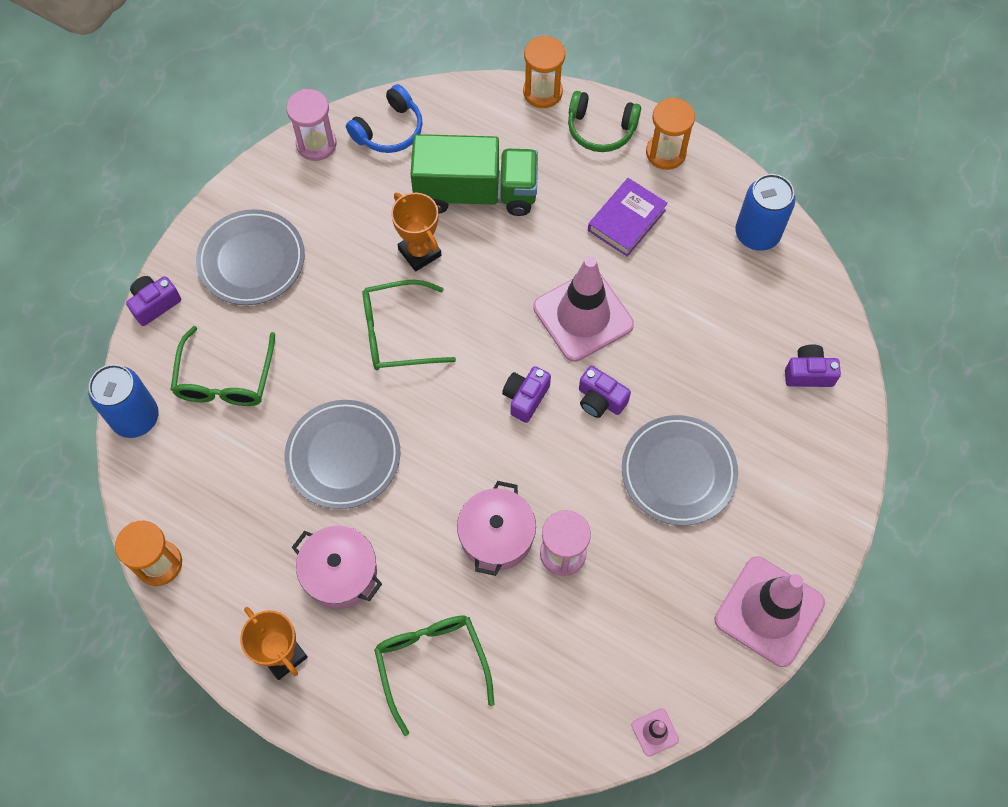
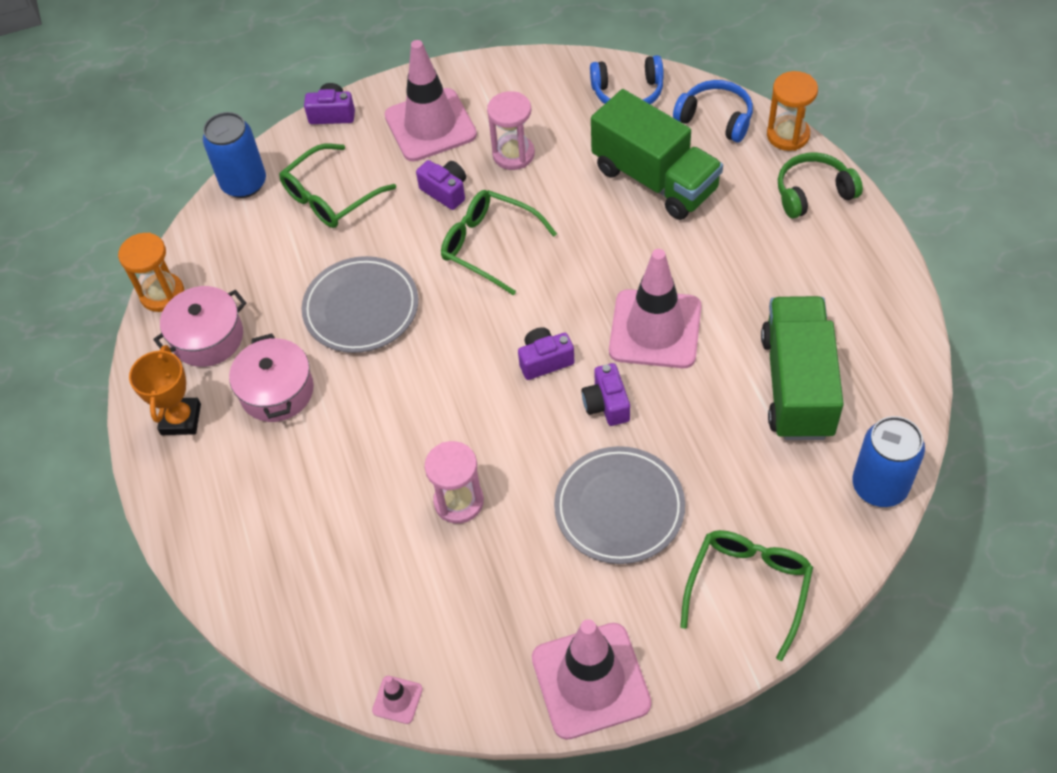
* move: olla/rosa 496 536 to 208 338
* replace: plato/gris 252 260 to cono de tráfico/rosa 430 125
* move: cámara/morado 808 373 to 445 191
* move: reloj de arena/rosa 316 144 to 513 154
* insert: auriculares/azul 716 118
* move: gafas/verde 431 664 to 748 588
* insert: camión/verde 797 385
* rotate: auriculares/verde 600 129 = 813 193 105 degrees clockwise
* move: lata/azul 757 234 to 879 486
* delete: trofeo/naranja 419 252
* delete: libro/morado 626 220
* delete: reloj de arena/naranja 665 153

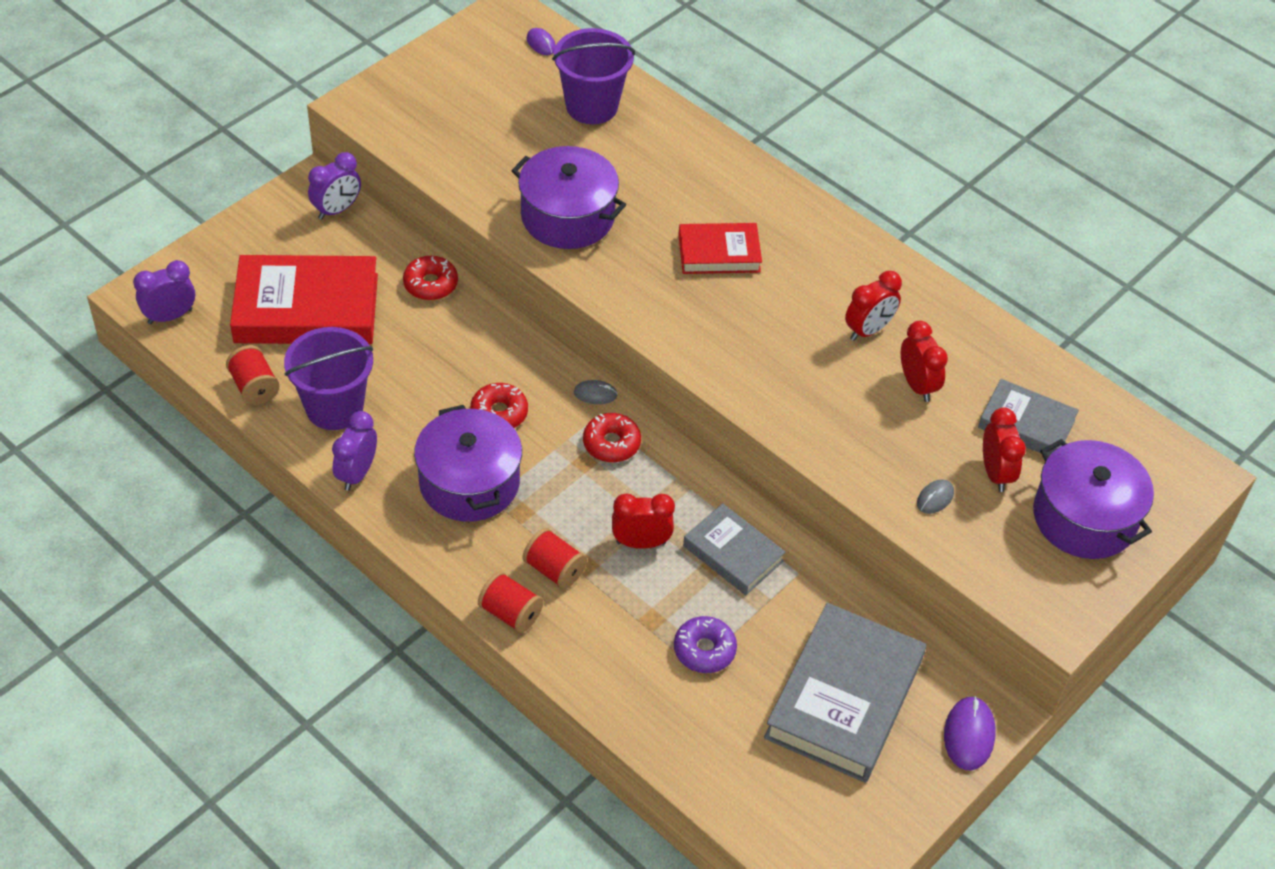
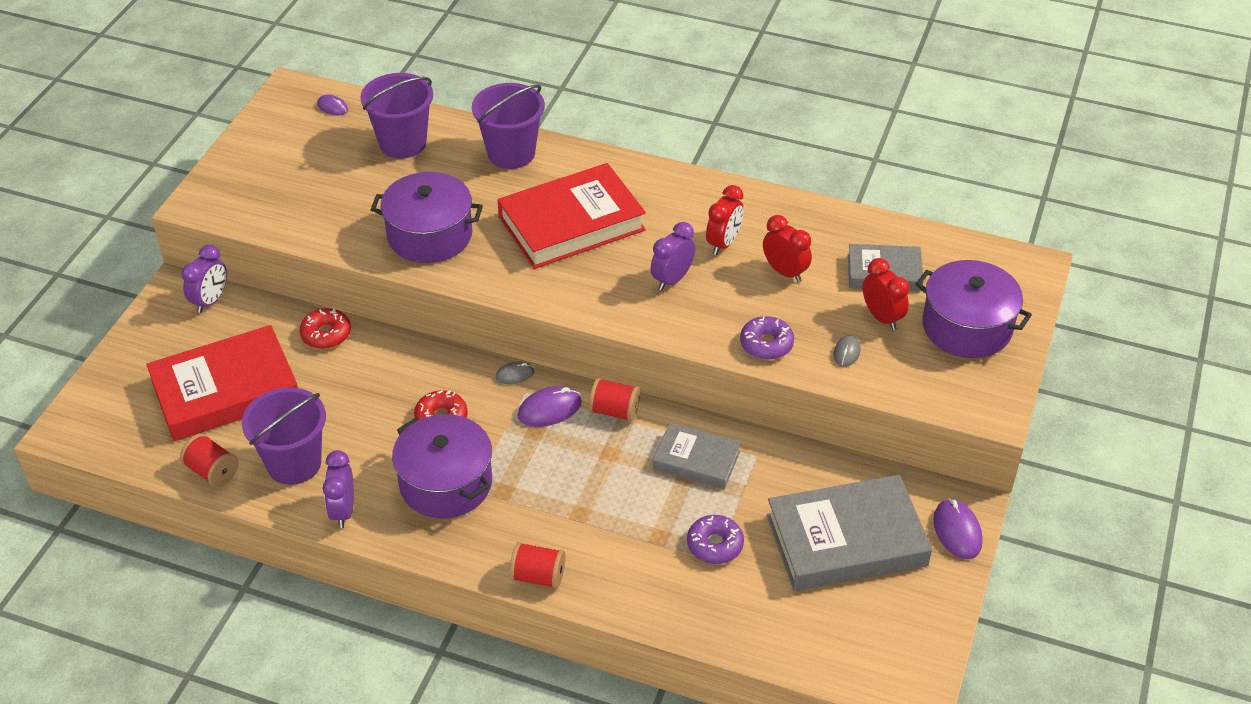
* insert: balde/morado 511 153
* resize: libro/rojo 719 253 = 571 223 x1.77
* replace: rosquilla/rojo 611 443 to ratón/morado 549 409
* move: carrete/rojo 554 570 to 614 411
* move: despertador/morado 170 316 to 672 280
* insert: rosquilla/morado 766 344
* rotate: libro/gris 844 699 = 846 540 75 degrees clockwise
* delete: despertador/rojo 641 542

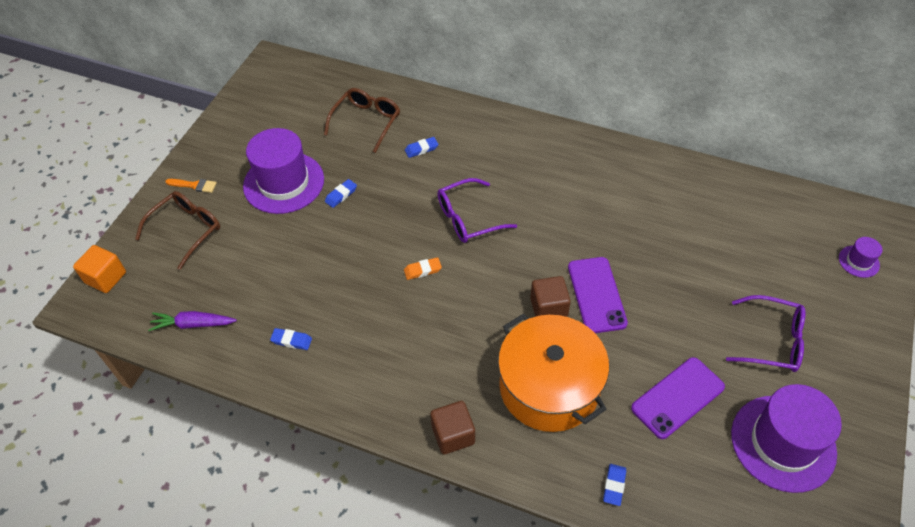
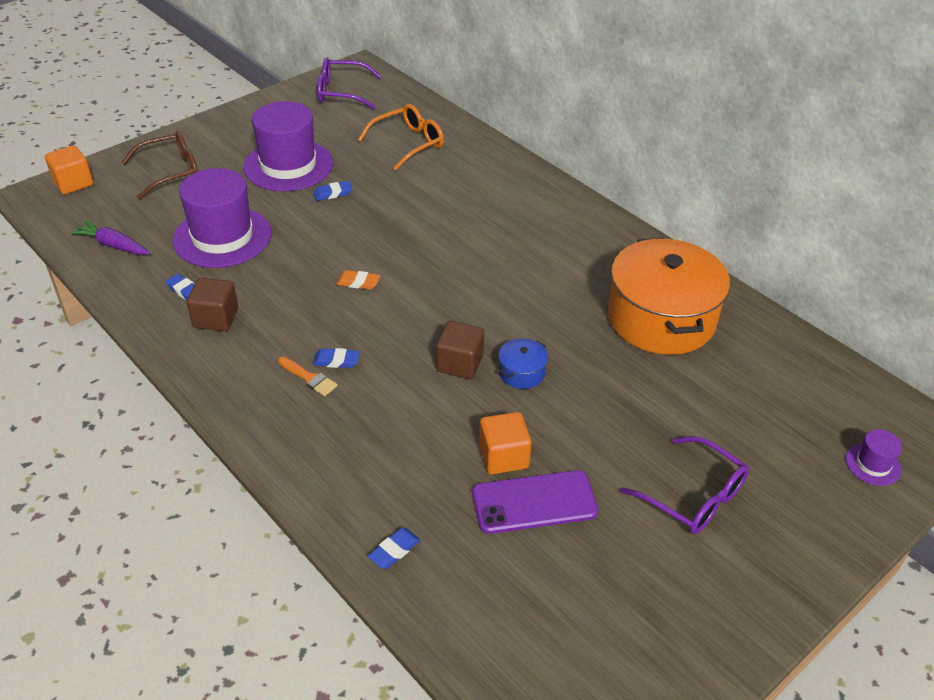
* move: sombrero/morado 783 443 to 222 237
* move: cubo/marrón 453 435 to 216 318
* move: pincel/naranja 194 185 to 309 378
* move: goma de borrar/azul 421 149 to 336 361
* move: gafas/morado 468 218 to 341 92
* recolor: gafas/marrón 366 122 to gafas/naranja 408 143
* insert: cubo/naranja 503 457
* replace: móvil/morado 596 295 to olla/azul 521 372
* move: olla/naranja 549 387 to 661 318

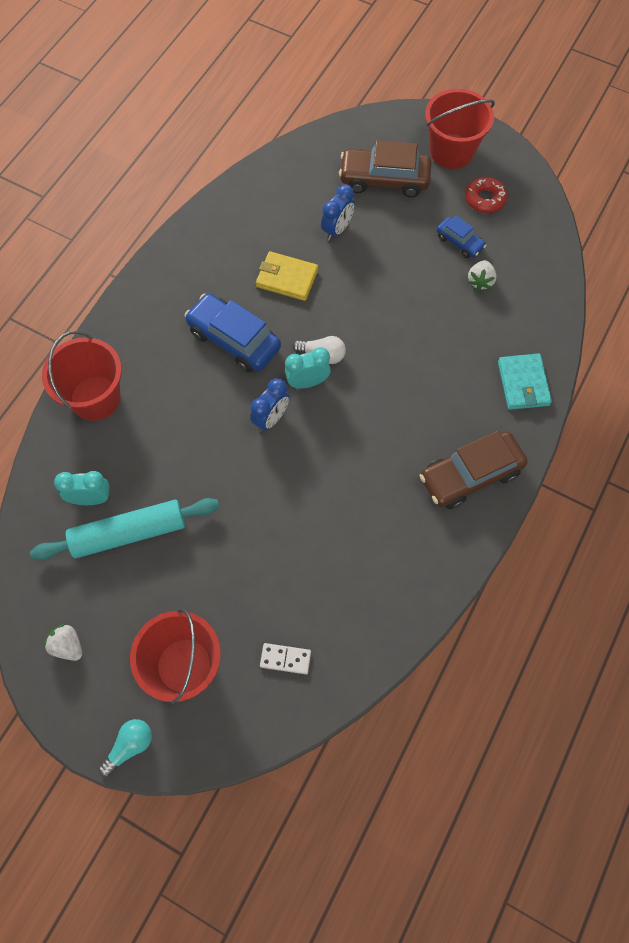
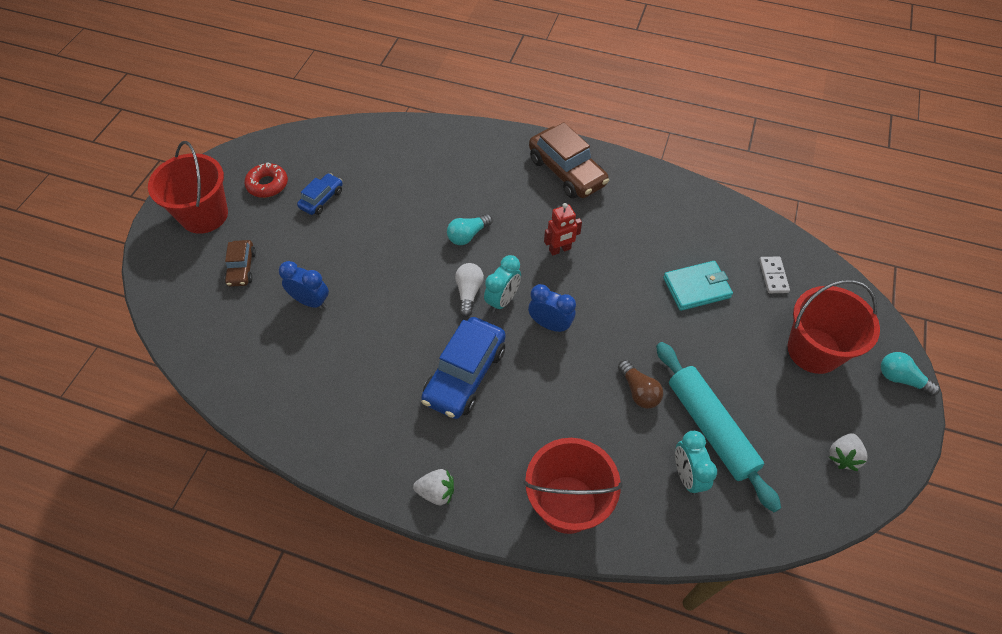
* resize: coche/marrón 384 180 = 242 268 x0.54
* move: fresa/blanco 480 281 to 436 492
* insert: bombilla/turquesa 468 235
* rotate: despertador/turquesa 307 382 = 502 300 120 degrees counterclockwise
* insert: robot/rojo 560 250
* insert: bombilla/marrón 638 391
* move: cartera/turquesa 523 383 to 696 287
* delete: cartera/amarillo 287 278

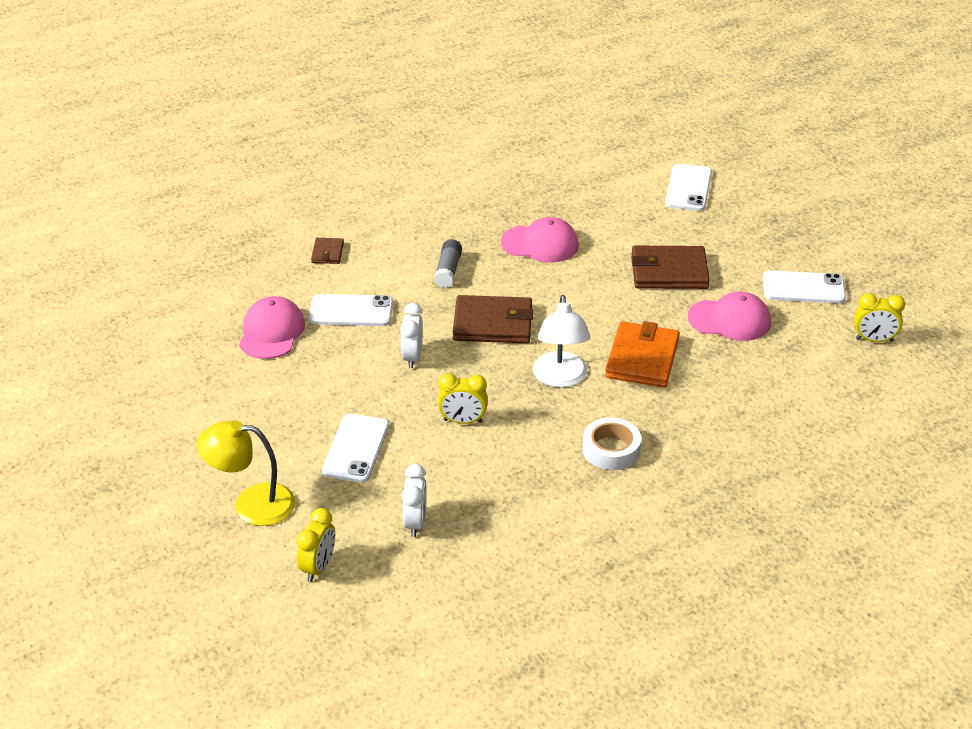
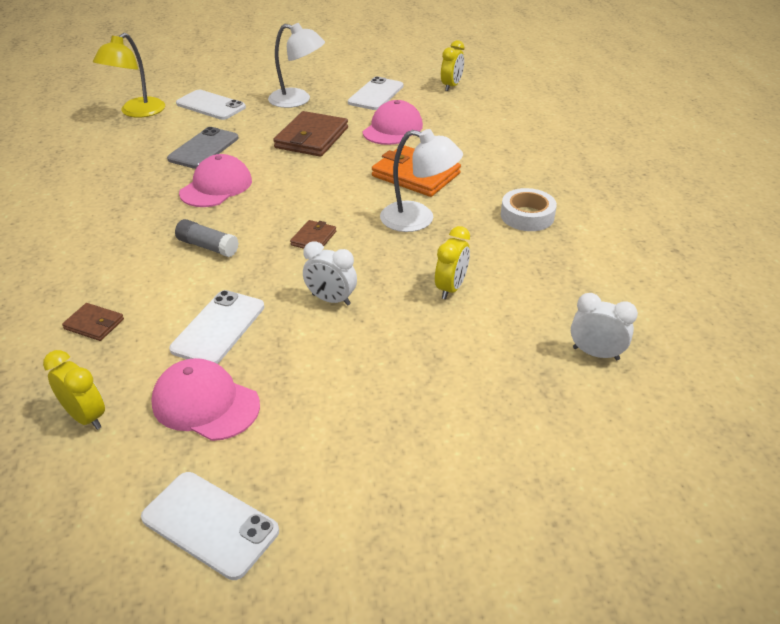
* move: despertador/amarillo 318 567 to 86 417
* move: lámpara/amarillo 251 504 to 137 112
* move: móvil/blanco 356 449 to 210 524
* insert: móvil/gris 203 148
* insert: lámpara/blanco 298 100
* resize: cartera/marrón 493 324 = 313 238 x0.50

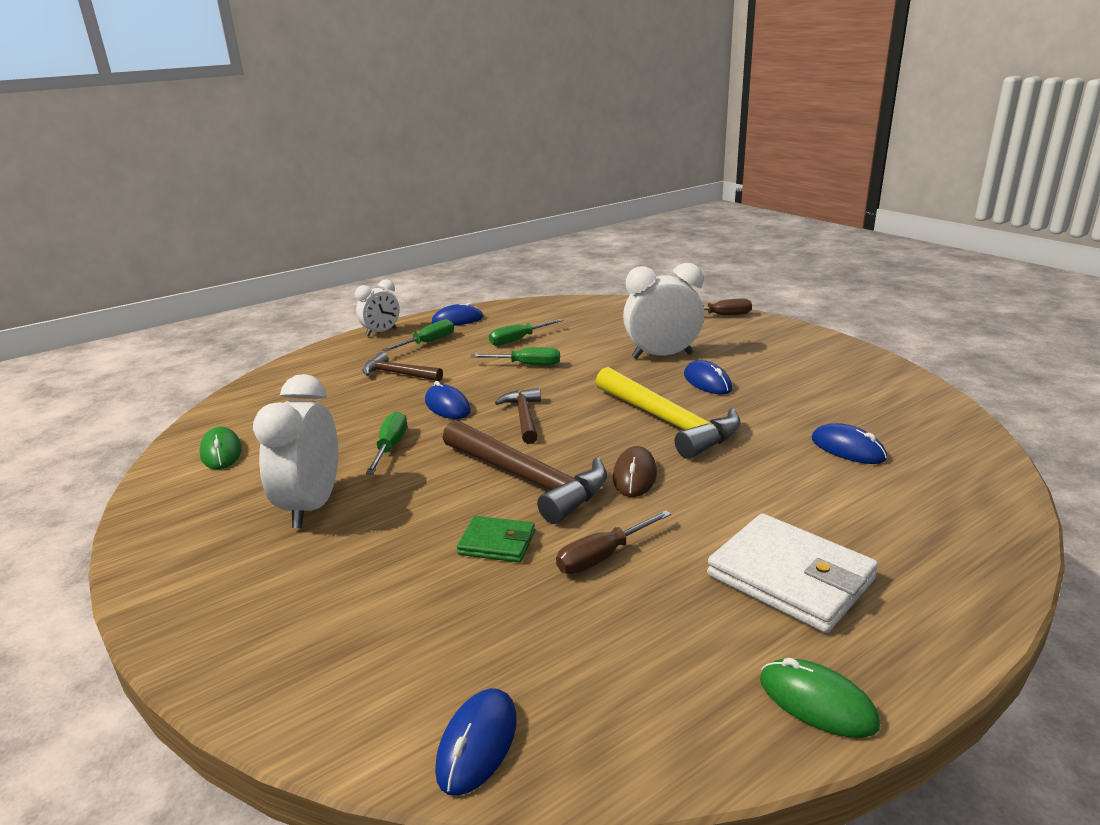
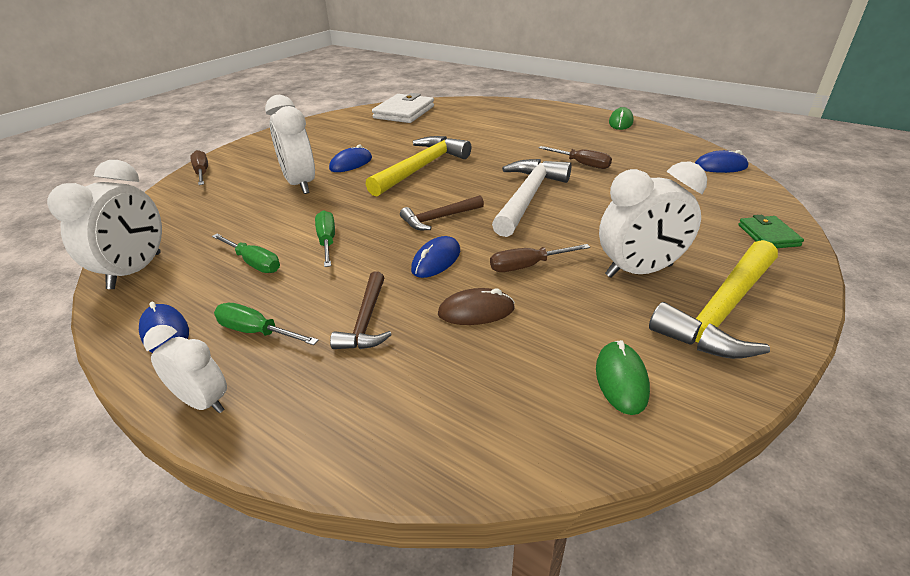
* insert: despertador/blanco 135 271
* move: cartera/blanco 790 577 to 404 112
* move: ratón/marrón 634 476 to 476 311
* recolor: destornillador/verde 390 447 to destornillador/marrón 527 266
* recolor: martillo/marrón 528 479 to martillo/blanco 528 197
* rotate: ratón/verde 221 452 = 621 380 45 degrees counterclockwise
* insert: martillo/amarillo 721 311
* move: cartera/verde 497 543 to 768 235
* delete: ratón/azul 847 449

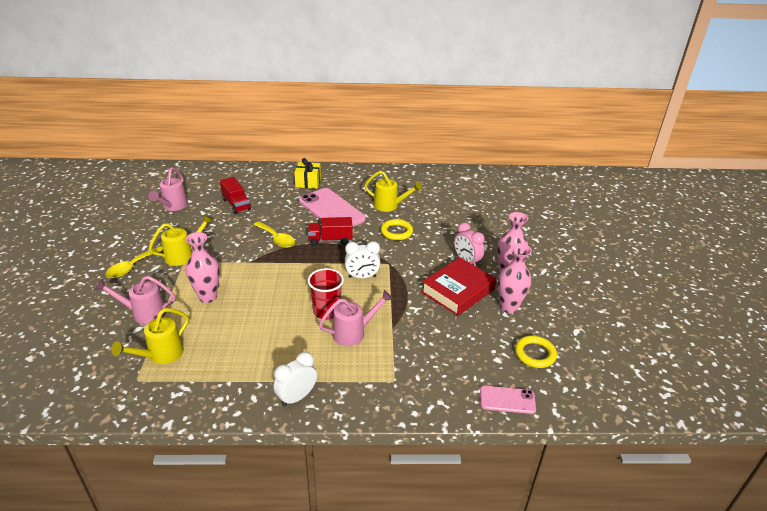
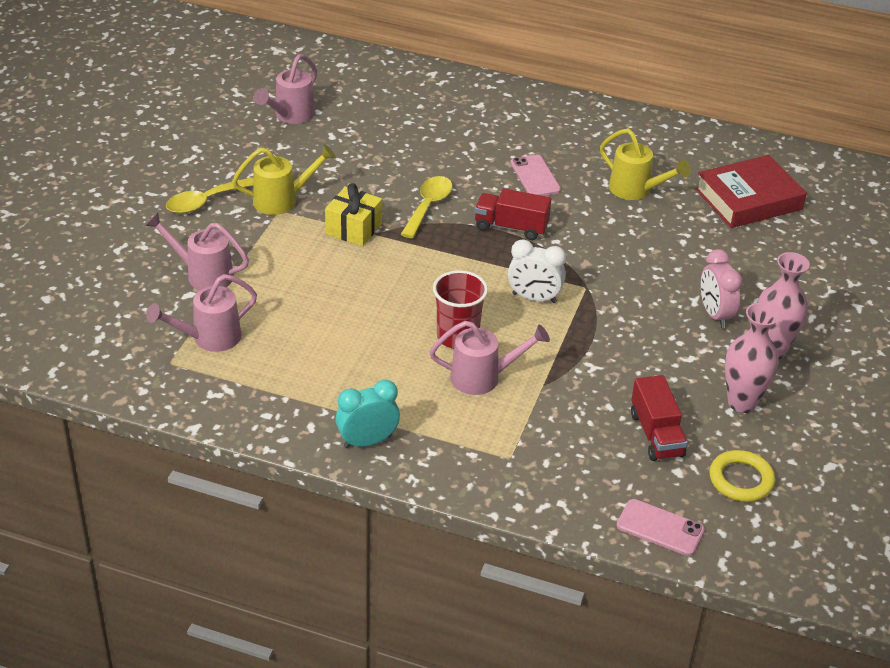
* recolor: regadera/amarillo 161 355 to regadera/rosa 209 338
* move: regalo/amarillo 308 182 to 353 229
* recolor: despertador/blanco 297 397 to despertador/turquesa 367 441
* rotate: cuchara/amarillo 276 239 = 428 206 135 degrees counterclockwise
* resize: móvil/rosa 331 210 = 535 176 x0.52
* move: camión/rojo 236 204 to 656 434
* move: libro/rojo 458 291 to 748 199
* delete: florero/rosa 208 297
* delete: anillo/amarillo 396 232

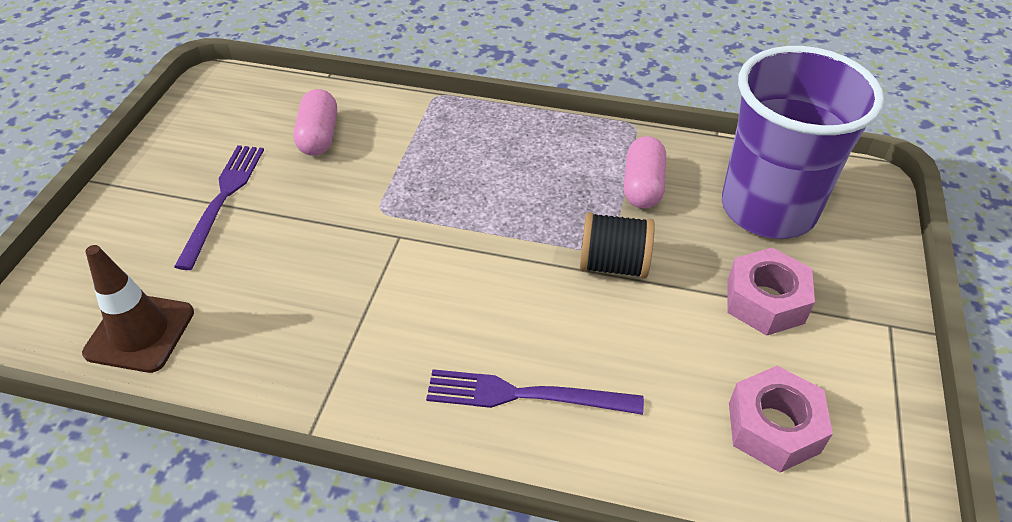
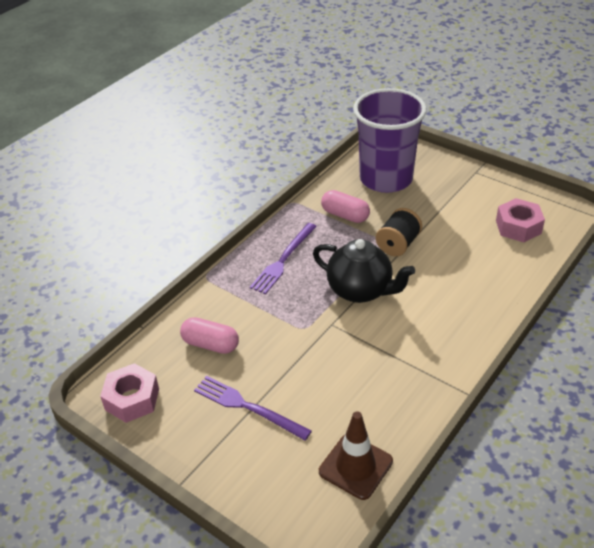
* move: tuerca/rosa 765 301 to 132 399
* move: tenedor/morado 525 395 to 283 260
* insert: tetera/negro 361 290

